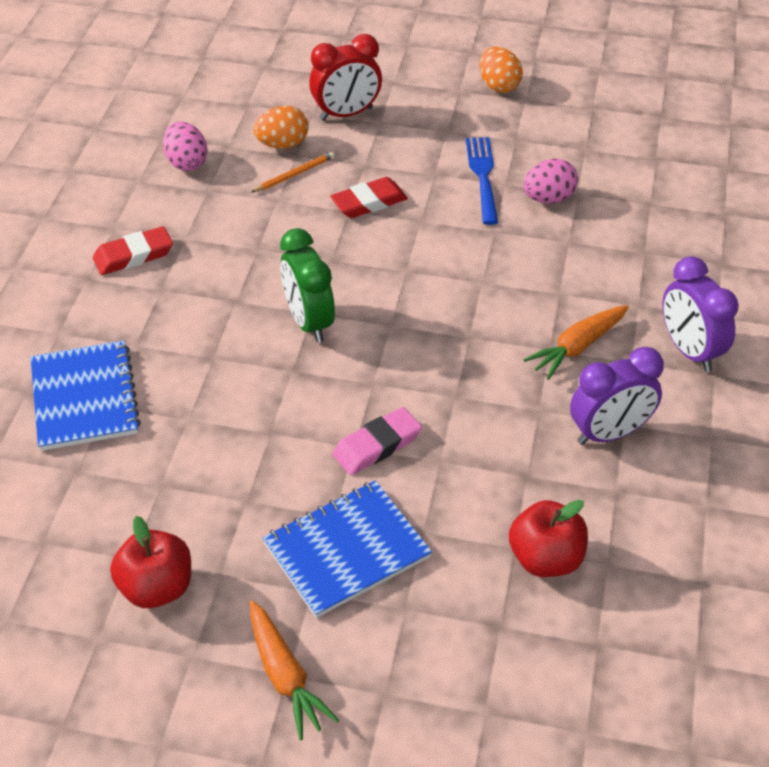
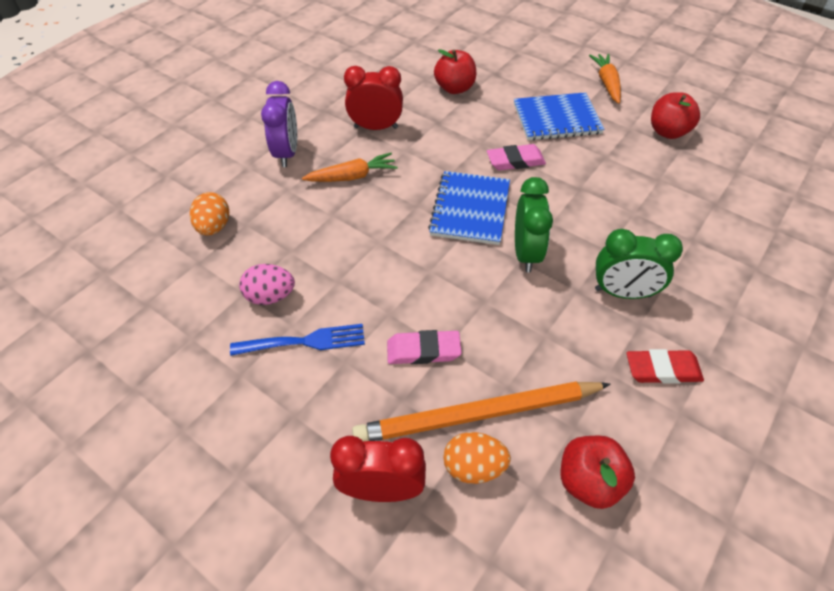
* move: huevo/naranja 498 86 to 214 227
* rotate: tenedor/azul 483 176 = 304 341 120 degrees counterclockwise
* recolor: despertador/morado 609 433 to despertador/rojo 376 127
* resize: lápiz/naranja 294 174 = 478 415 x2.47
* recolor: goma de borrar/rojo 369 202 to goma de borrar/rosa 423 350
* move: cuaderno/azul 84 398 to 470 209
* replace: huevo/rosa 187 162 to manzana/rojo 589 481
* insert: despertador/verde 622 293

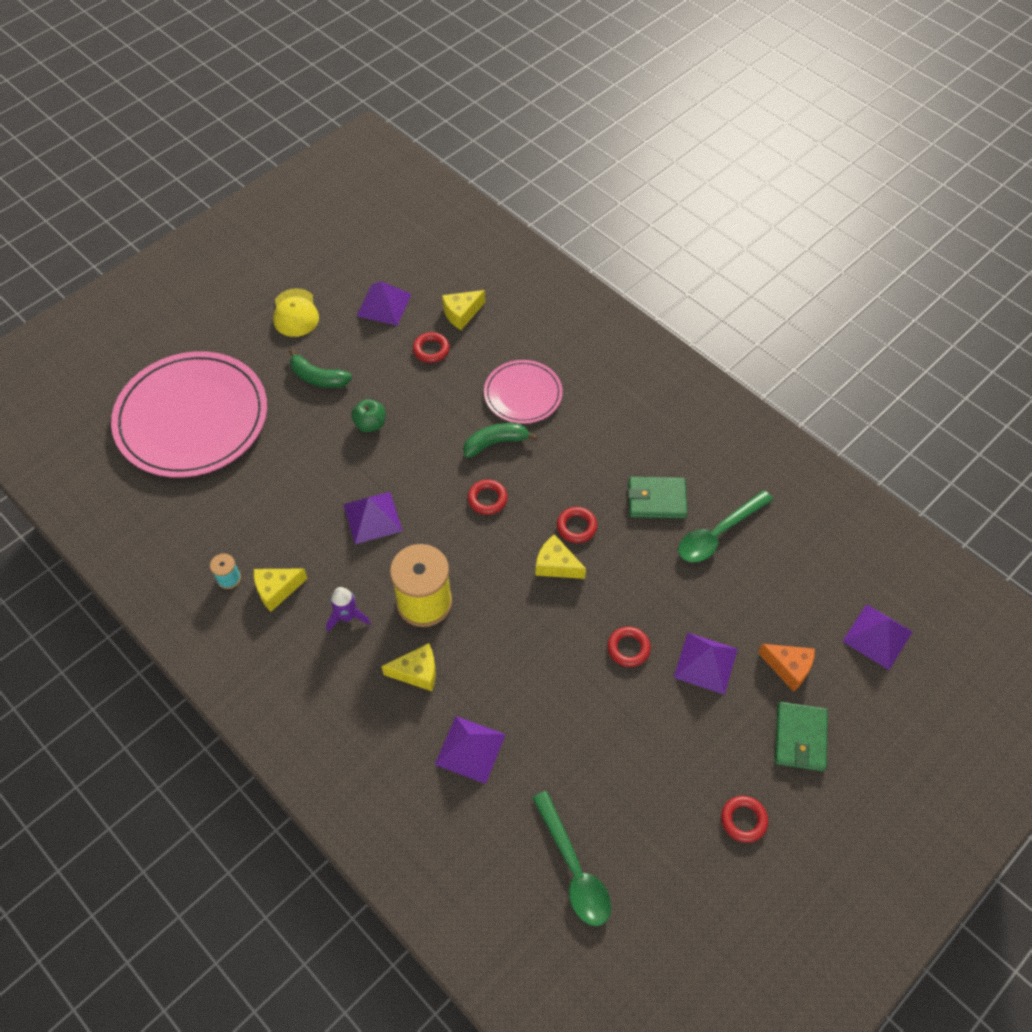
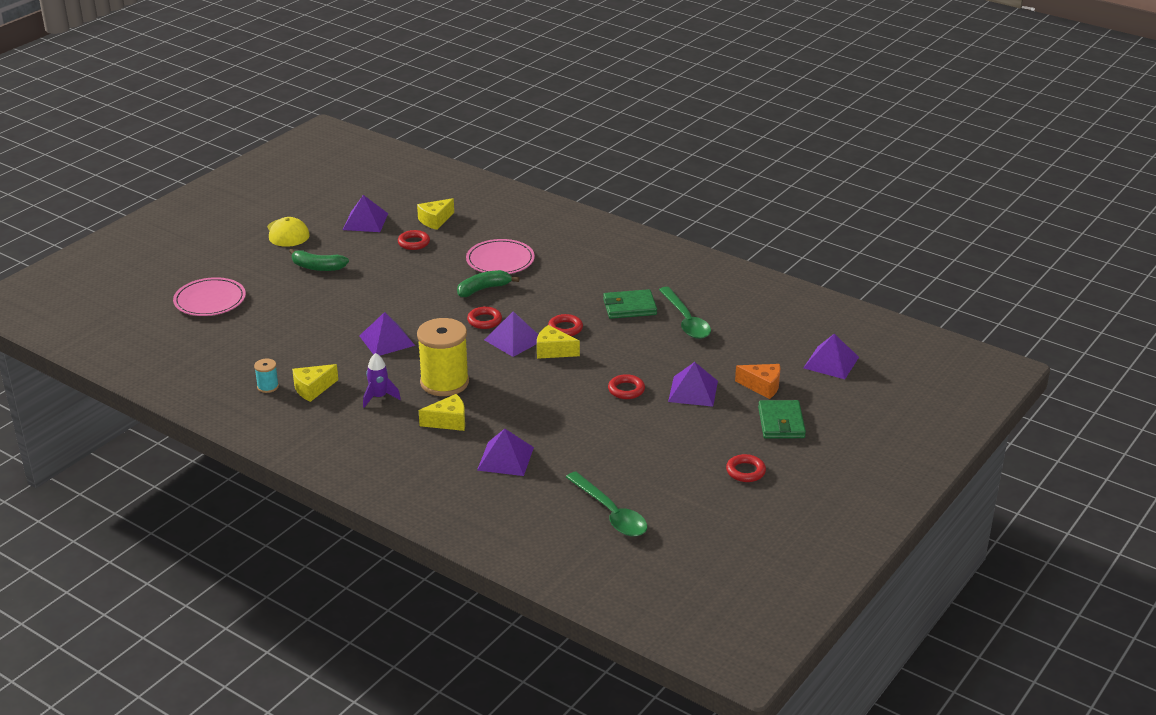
* resize: plato/rosa 192 418 = 210 300 x0.52
* insert: pirámide/morado 513 340
* rotate: cuchara/verde 718 533 = 686 320 60 degrees counterclockwise
* delete: manzana/verde 370 424

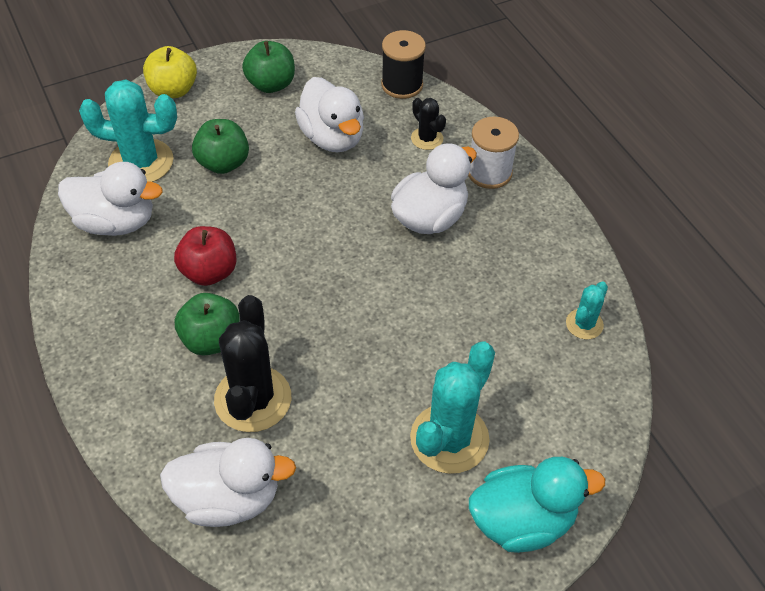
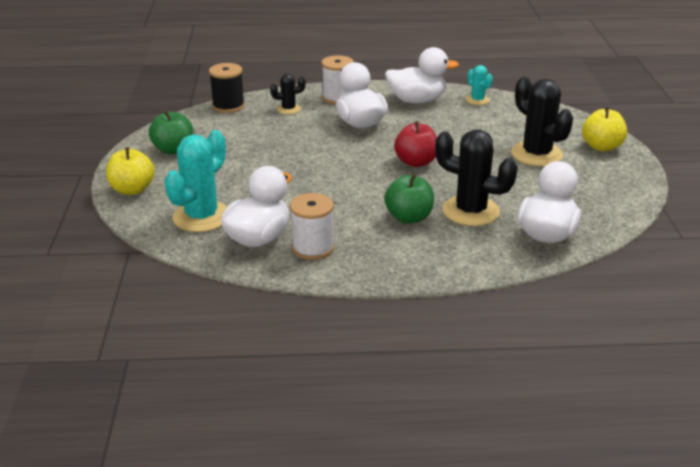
* insert: carrete/blanco 312 248
* move: pato/blanco 332 137 to 417 100
* move: manzana/rojo 209 272 to 416 162
* recolor: cactus/turquesa 449 438 to cactus/negro 536 154
* replace: pato/turquesa 522 521 to manzana/amarillo 601 147
* delete: manzana/verde 223 163

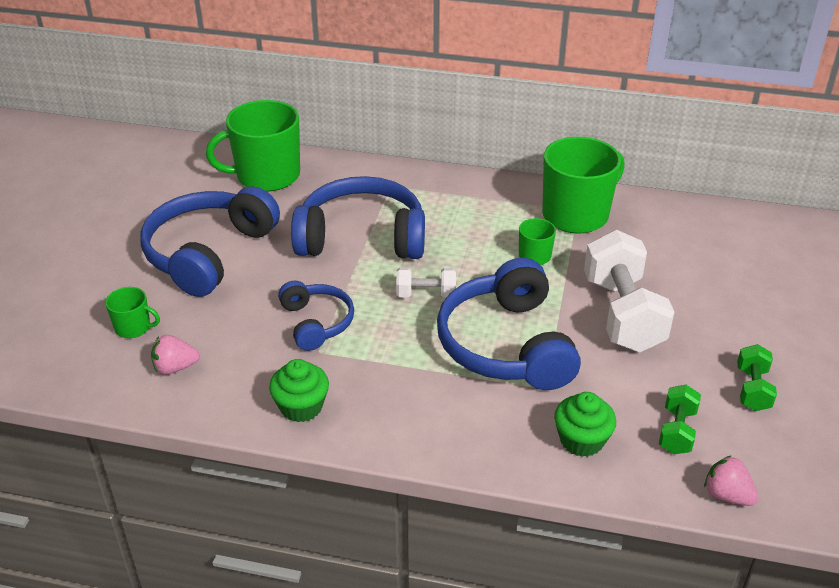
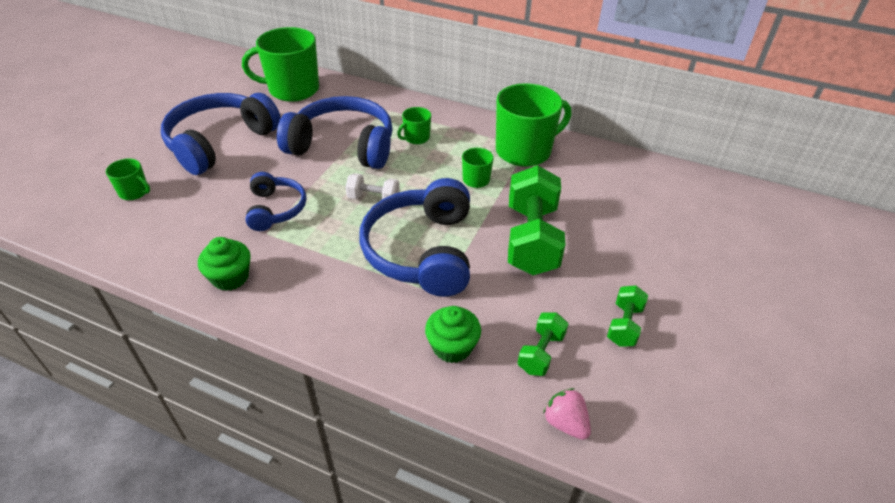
* insert: taza/verde 416 138
* recolor: mancuerna/blanco 622 314 to mancuerna/verde 531 239
* delete: fresa/rosa 175 368

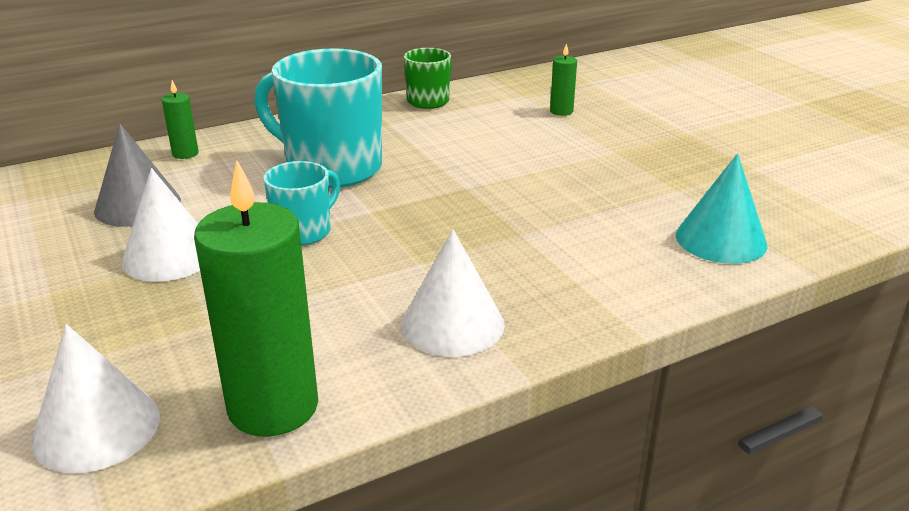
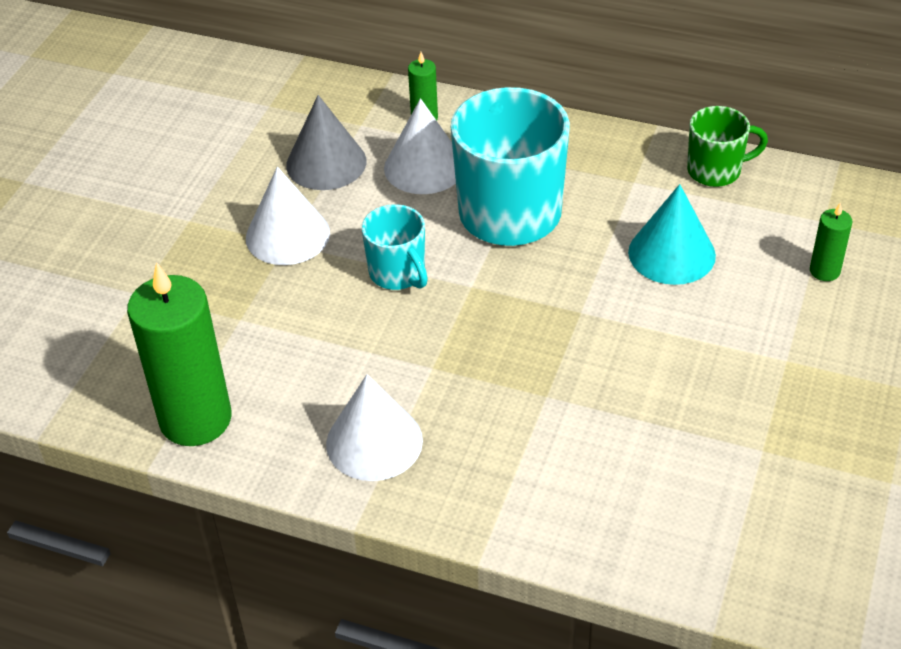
* rotate: taza/turquesa 304 231 = 398 273 60 degrees clockwise
* move: cono/blanco 96 428 to 424 167
* move: cono/turquesa 721 239 to 671 253

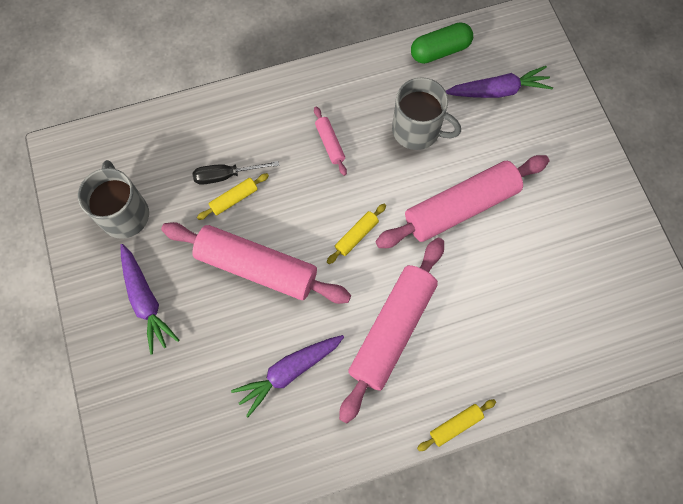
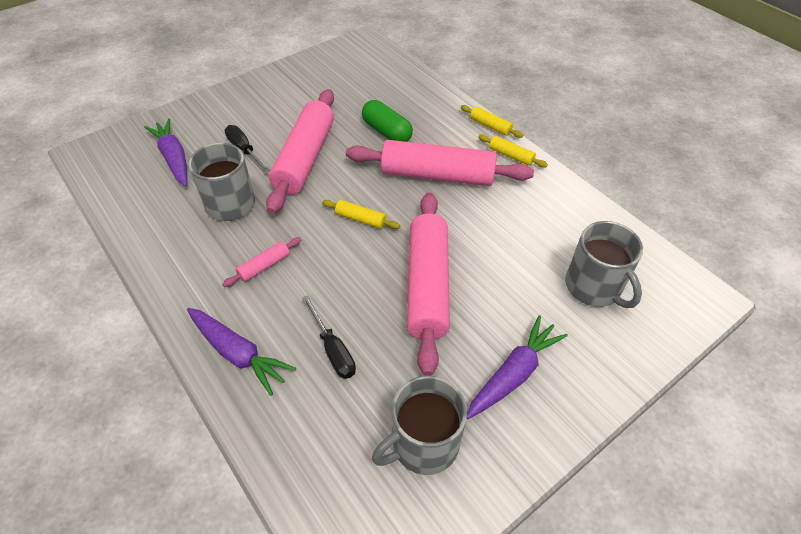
* move: zanahoria/morado 289 372 to 238 353
* insert: destornillador/negro 244 150
* rotate: rodillo/rosa 461 207 = 305 158 60 degrees clockwise
* move: cápsula/verde 440 50 to 386 132
* move: rodillo/amarillo 234 199 to 511 155
* insert: taza/gris 594 287

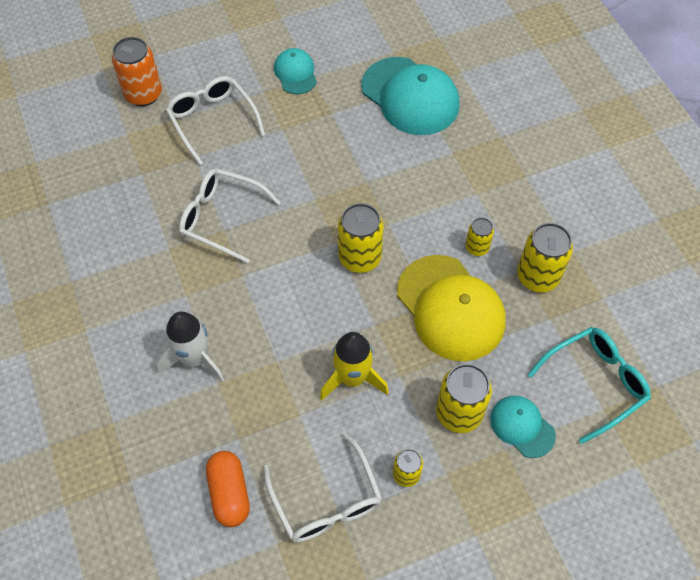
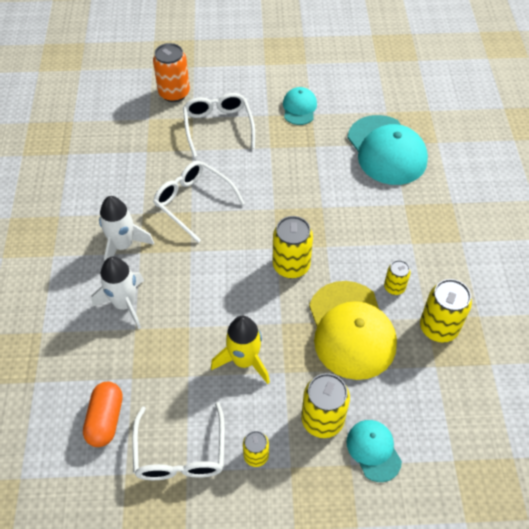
* insert: cohete/blanco 123 245
* delete: gafas/turquesa 595 383

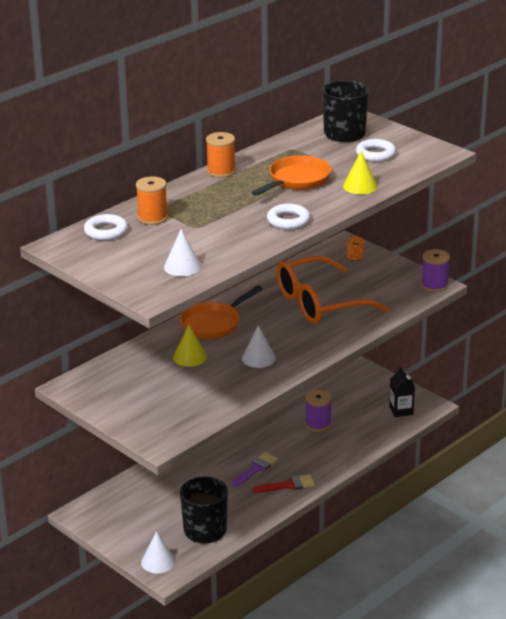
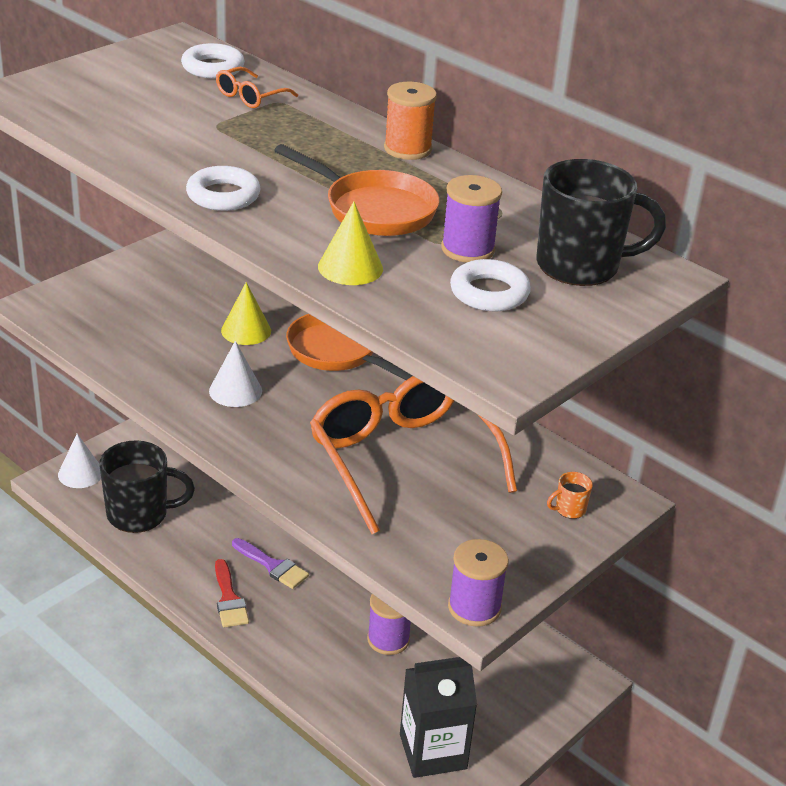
* replace: carrete/naranja 152 218 to gafas/naranja 250 97
* resize: cartón de leche/negro 401 410 = 433 751 x1.58
* insert: carrete/morado 468 249
* delete: cono/blanco 182 266

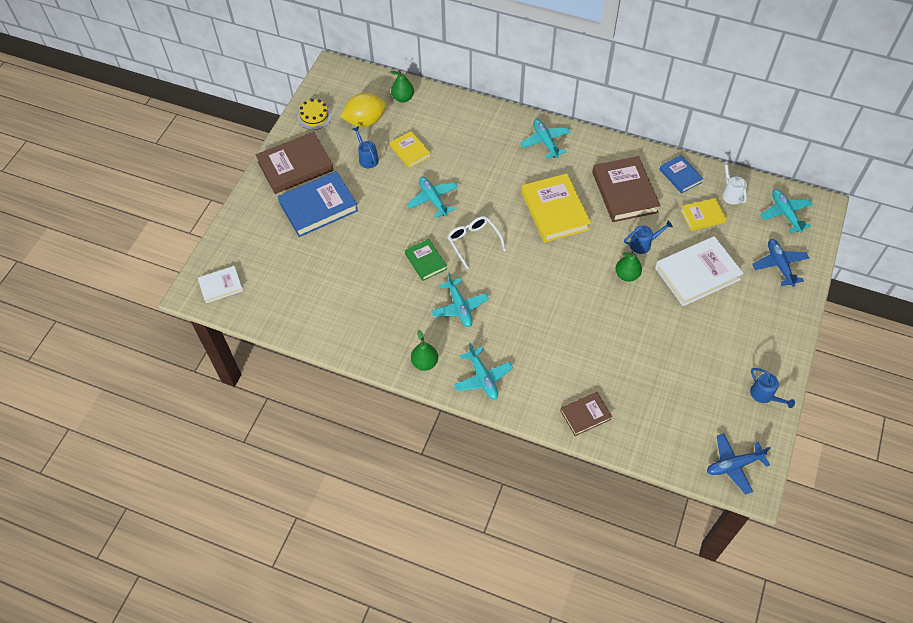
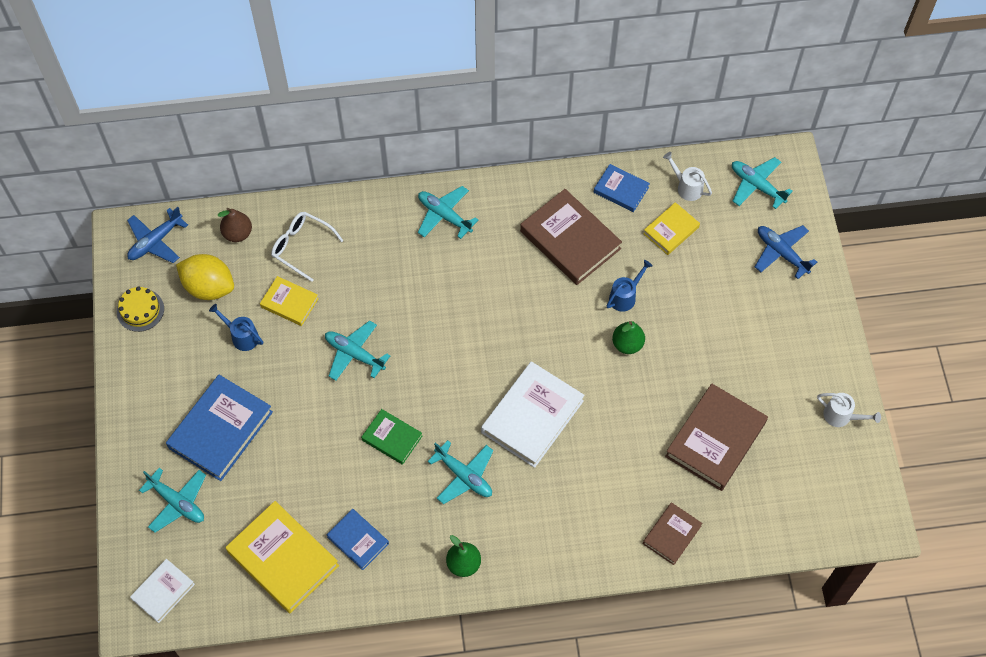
* move: avión/azul 734 465 to 155 241
* move: avión/turquesa 483 378 to 177 502
* rotate: limón/amarillo 365 121 = 209 287 75 degrees clockwise
* recolor: pera/verde 403 98 to pera/marrón 237 233
* move: libro/amarillo 555 211 to 283 559
* move: gafas/blanco 473 242 to 302 247
* insert: libro/azul 358 540
* move: libro/blanco 697 274 to 532 417
* move: libro/marrón 295 166 to 715 439
* recolor: regadera/azul 765 395 to regadera/blanco 841 416

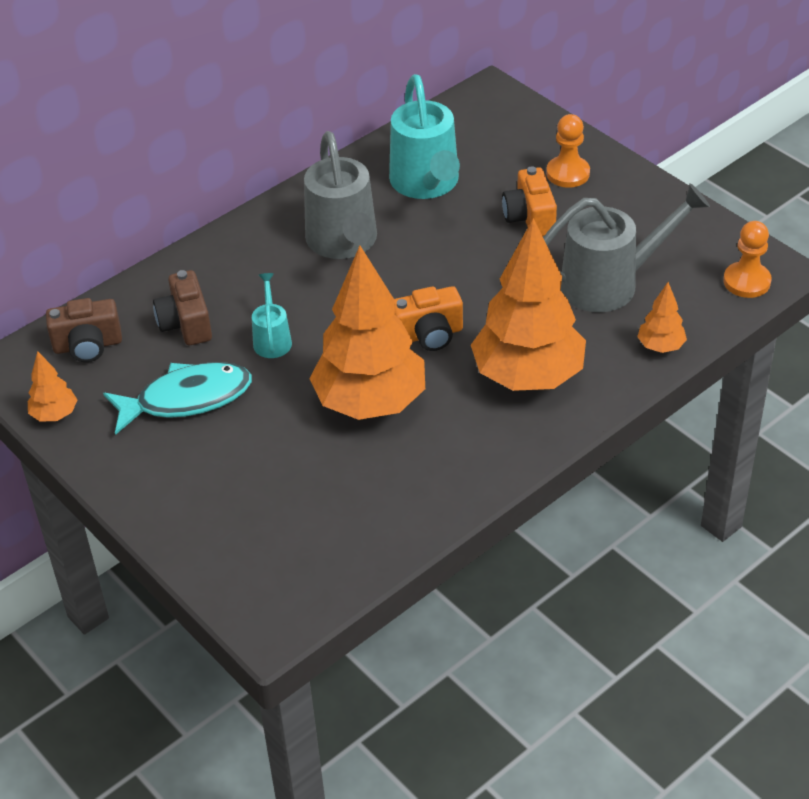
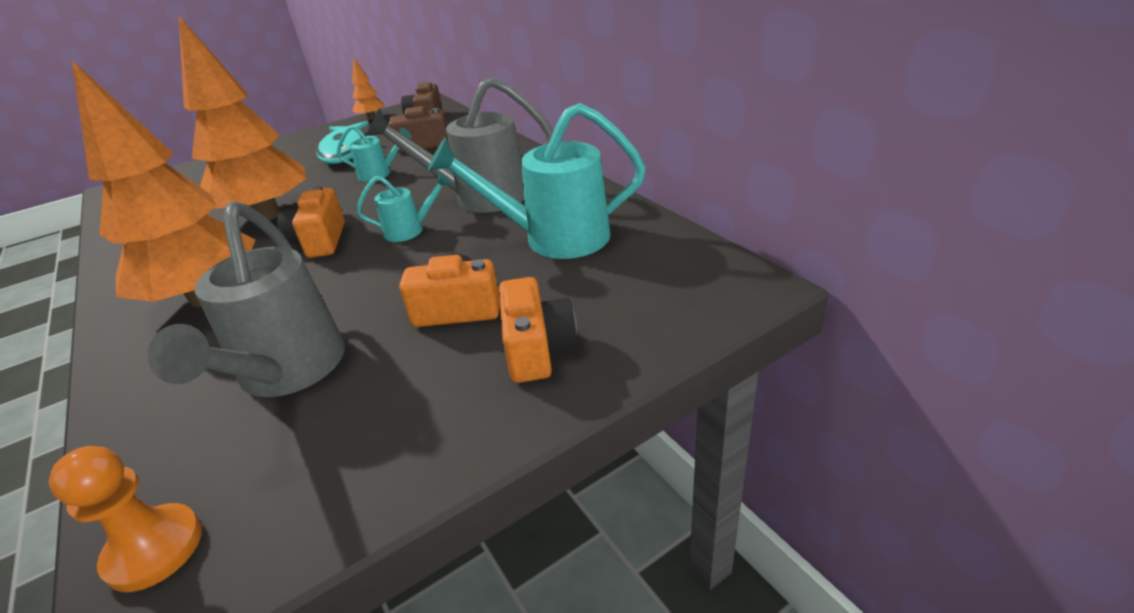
* insert: regadera/turquesa 410 230
* replace: peón/naranja 568 173 to cámara/naranja 537 349
* delete: árbol/naranja 660 346

